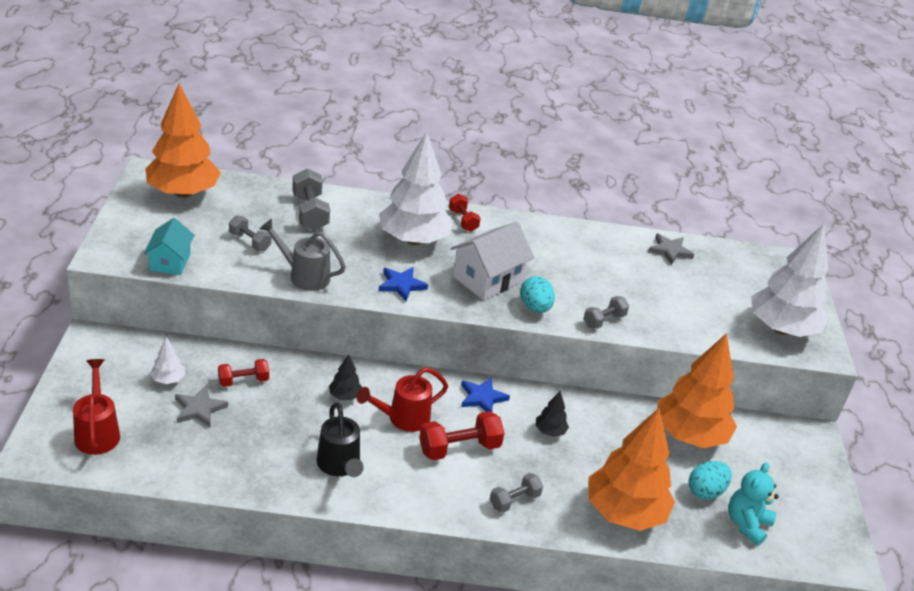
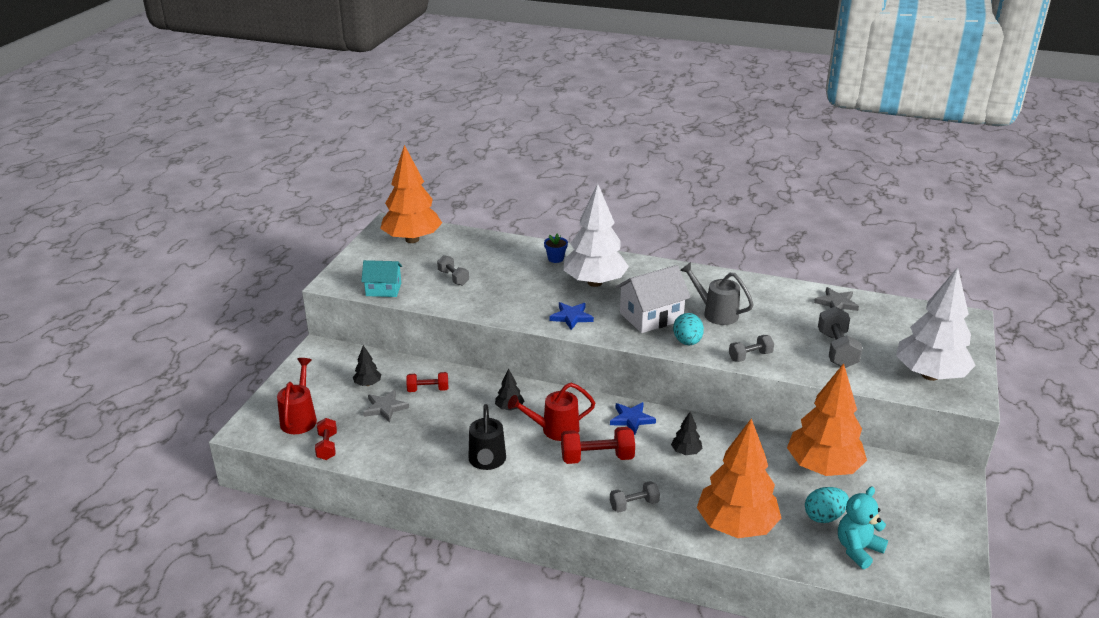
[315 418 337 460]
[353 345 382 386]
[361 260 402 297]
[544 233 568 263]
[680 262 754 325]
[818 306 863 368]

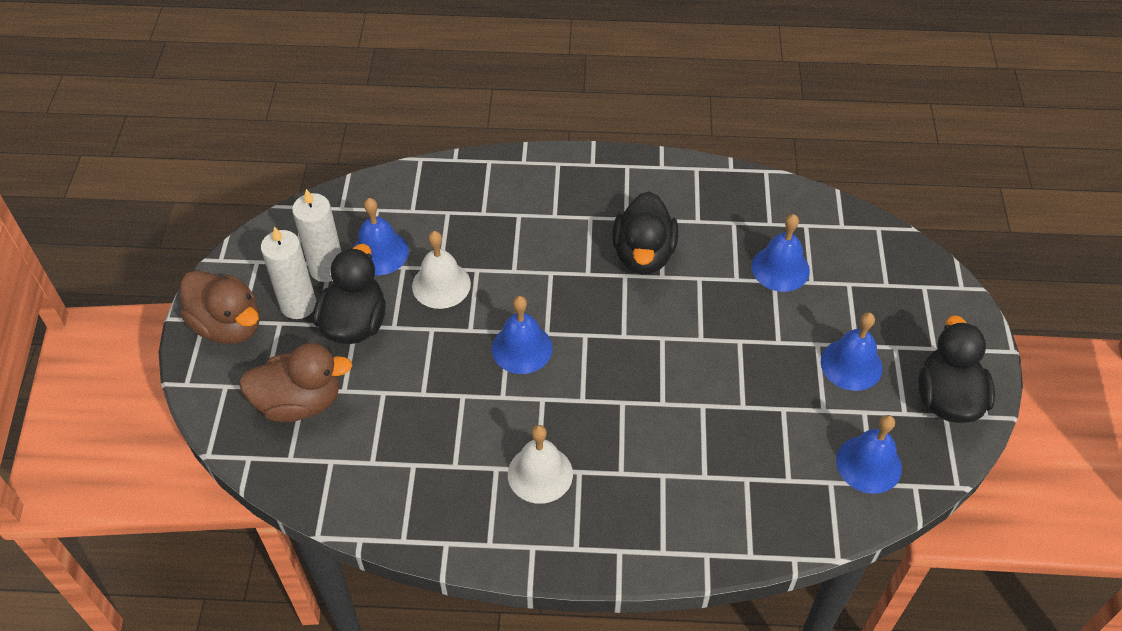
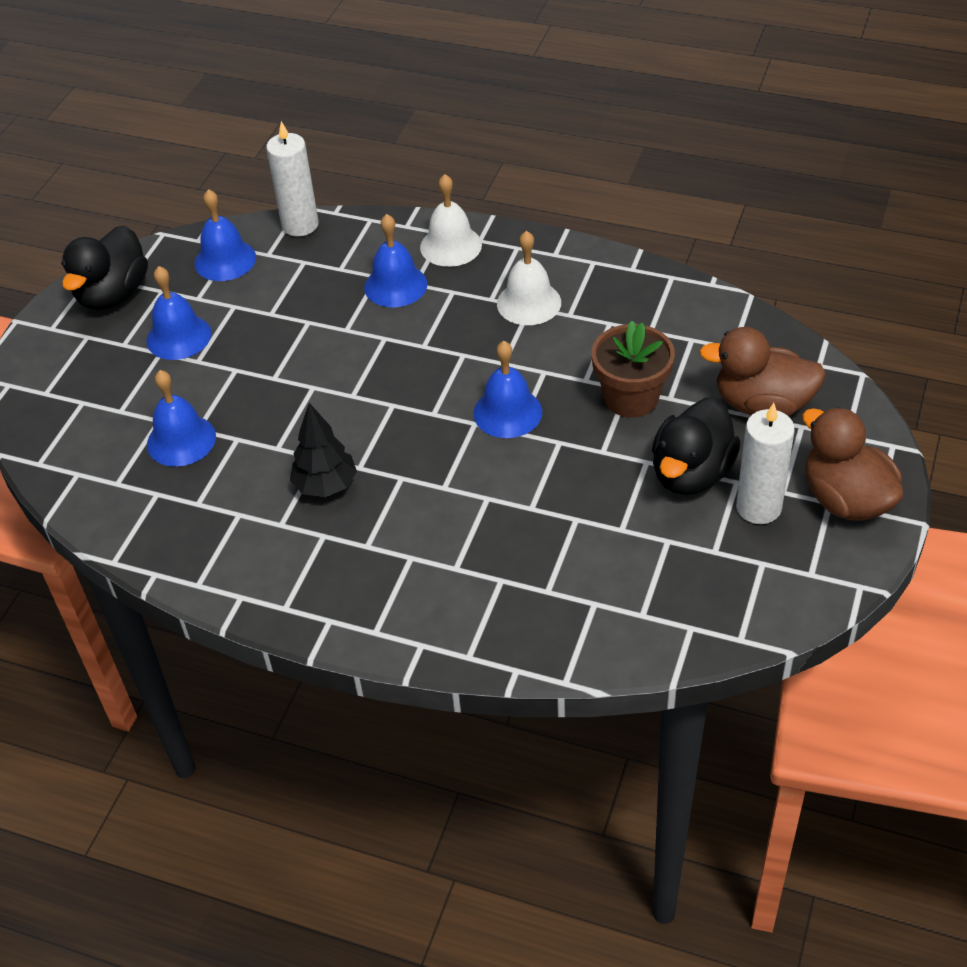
[266 121 319 237]
[290 403 357 497]
[364 214 427 307]
[420 174 482 267]
[591 321 675 418]

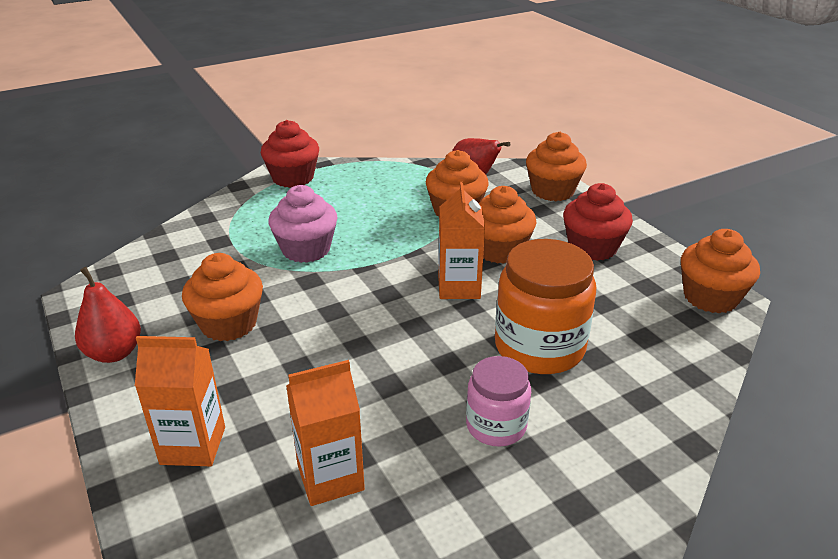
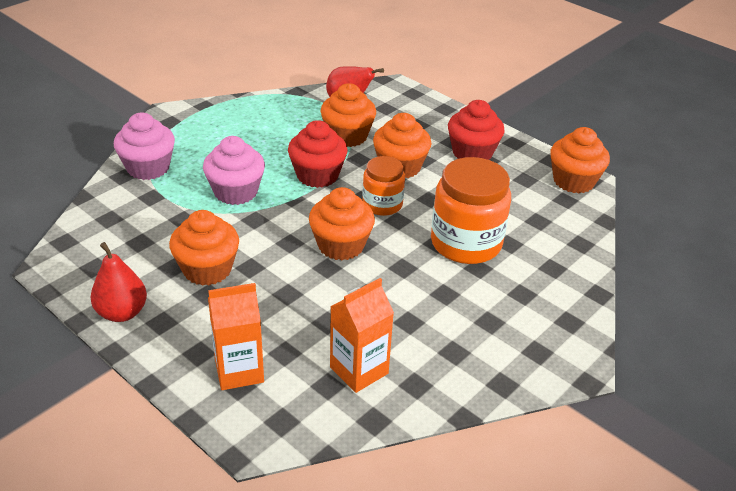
[114 112 175 180]
[288 120 348 188]
[309 187 375 261]
[362 156 405 216]
[466 356 531 446] (first image)

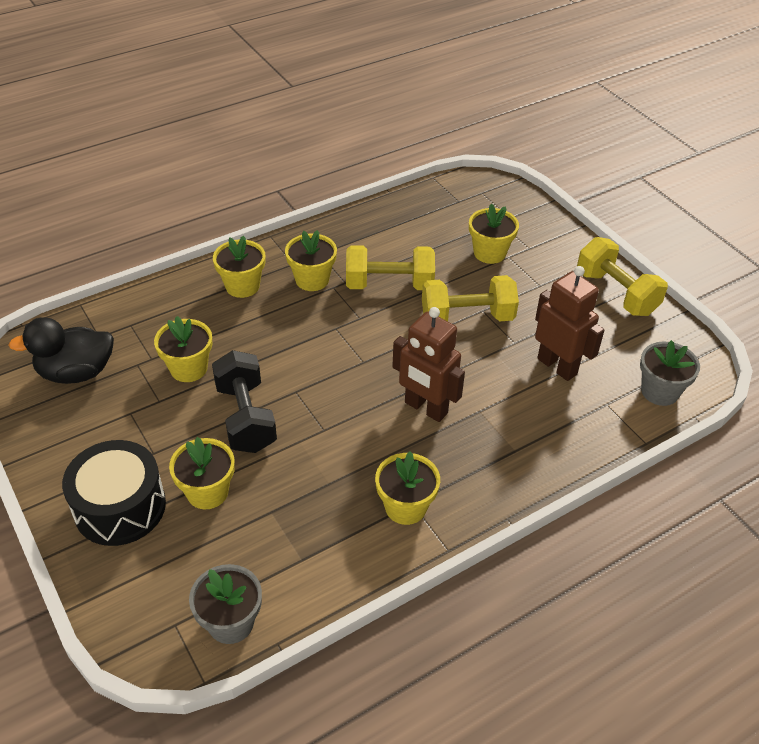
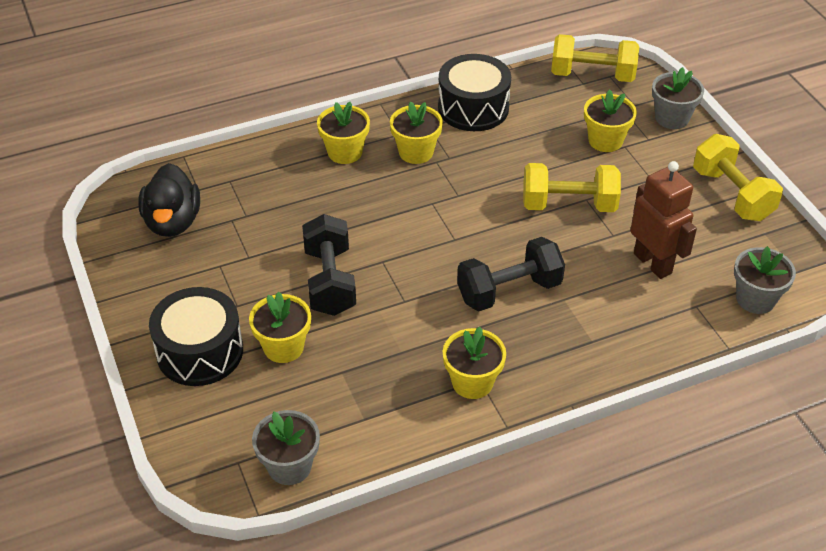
[138 163 200 237]
[438 54 511 131]
[457 237 565 311]
[551 34 639 82]
[652 67 704 129]
[154 316 212 382] (first image)

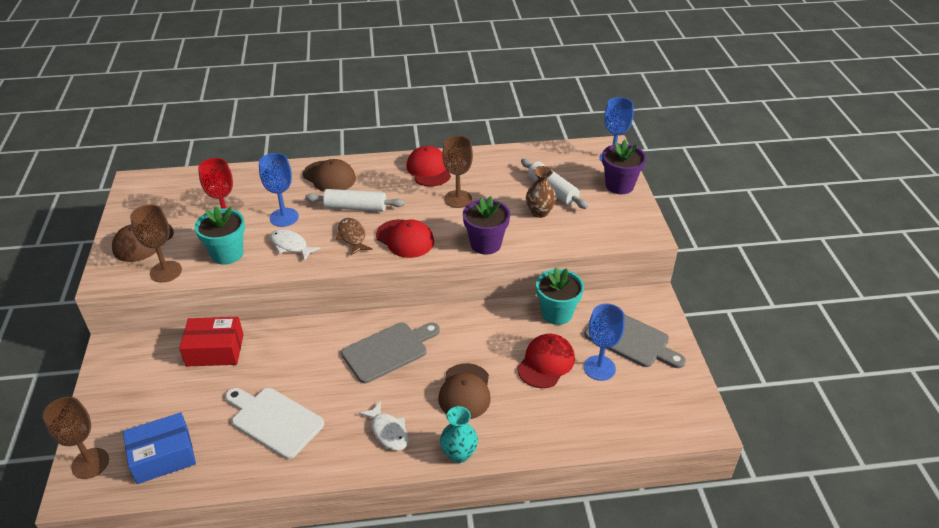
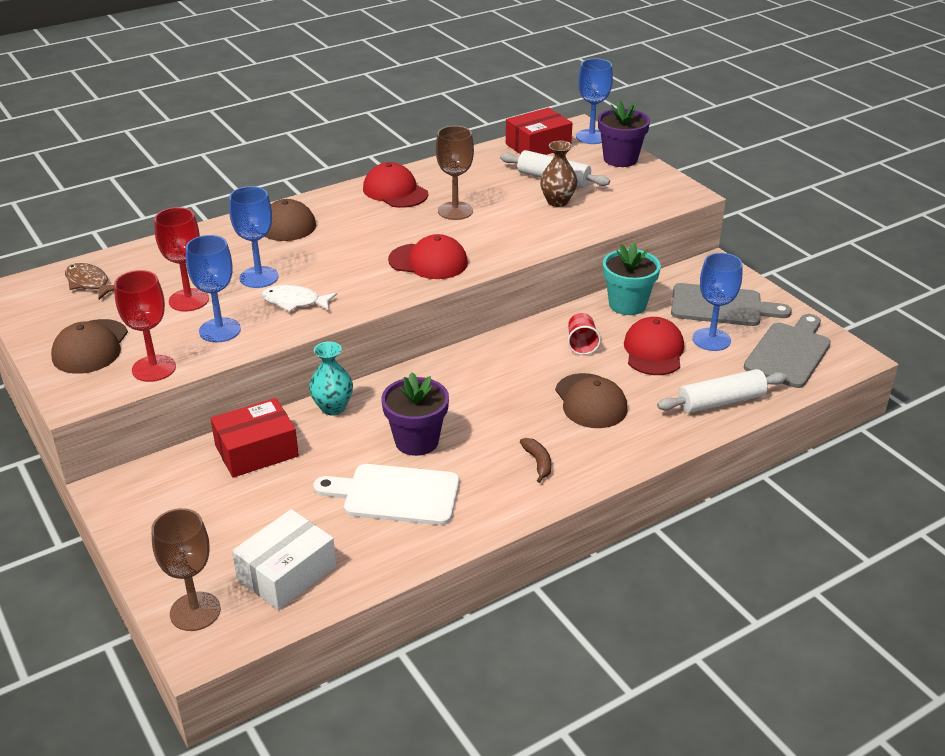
[65 263 114 300]
[114 270 176 382]
[186 235 241 342]
[232 509 336 610]
[309 341 353 415]
[381 372 449 456]
[506 108 572 155]
[520 438 551 483]
[568 313 601 355]
[657 369 787 413]
[744 314 831 388]

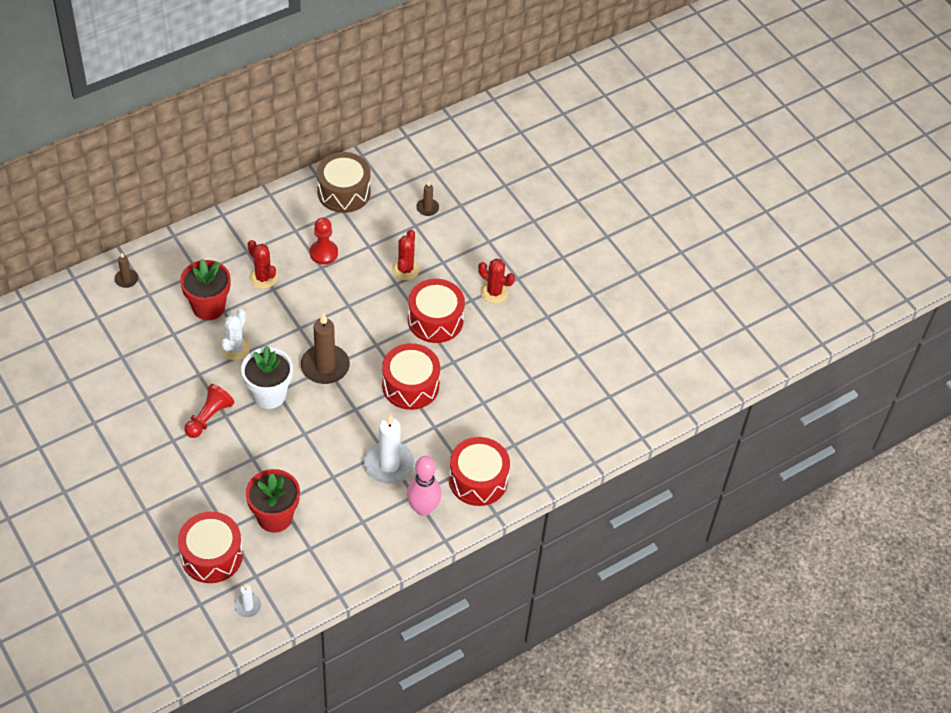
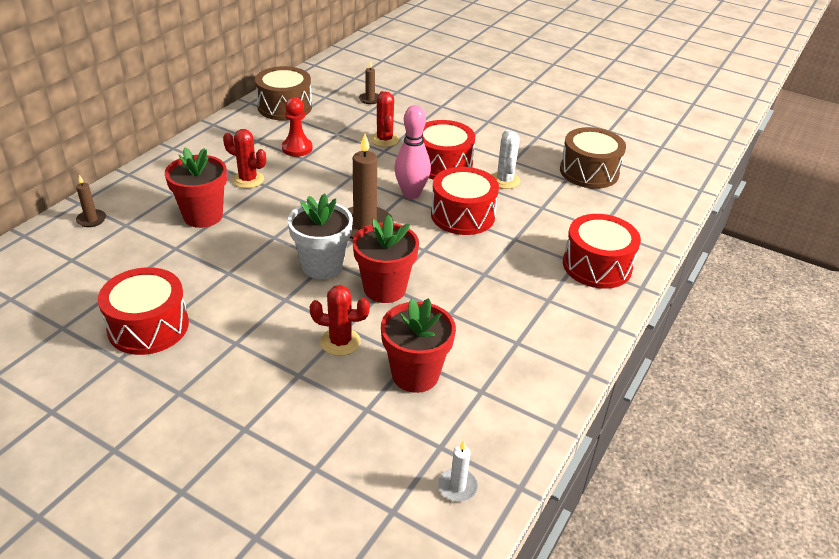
[98 267 189 355]
[310 285 370 356]
[353 215 419 303]
[394 105 431 199]
[492 130 520 189]
[560 127 626 189]
[184 384 234 438] (first image)
[364 414 415 484] (first image)

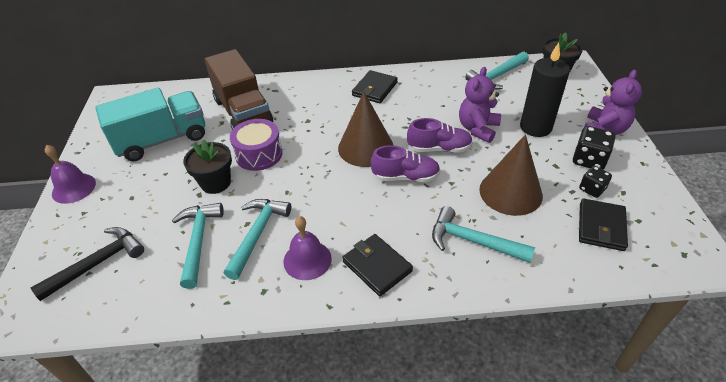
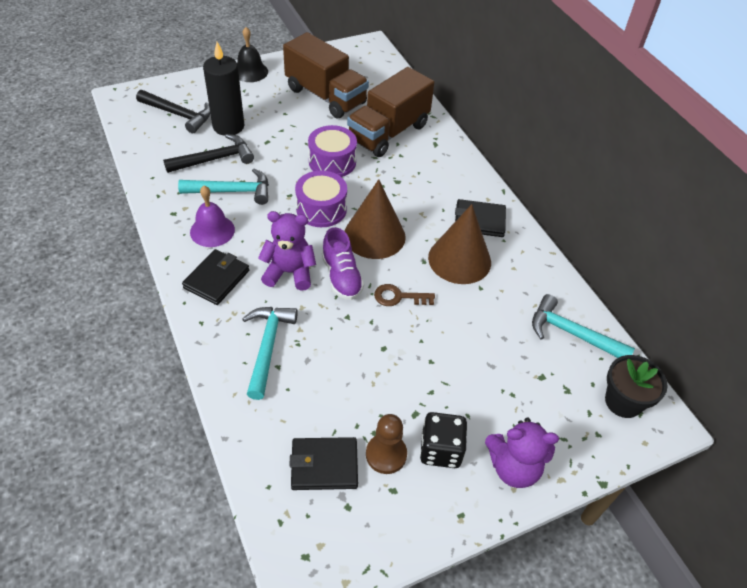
[163 134 254 173]
[203 42 244 136]
[237 27 268 82]
[258 211 316 291]
[283 32 369 118]
[295 171 347 227]
[366 414 407 474]
[374 284 435 306]
[428 204 491 284]
[183 140 232 194] (first image)

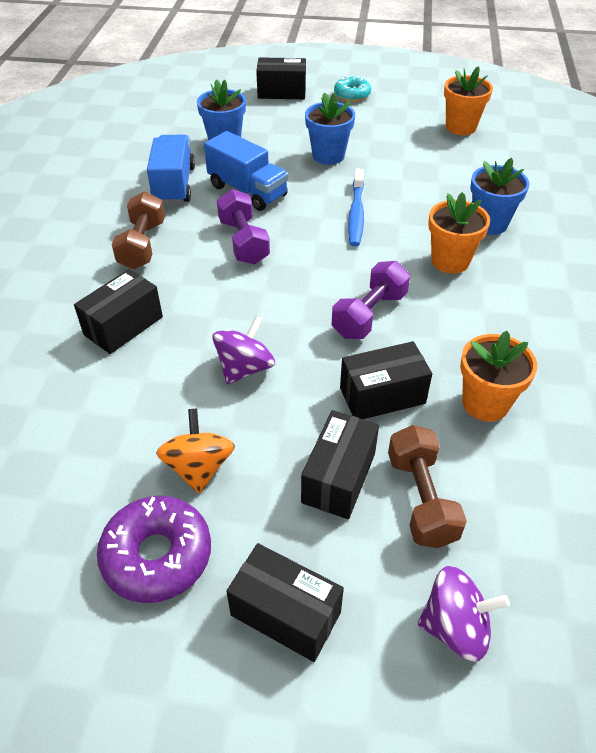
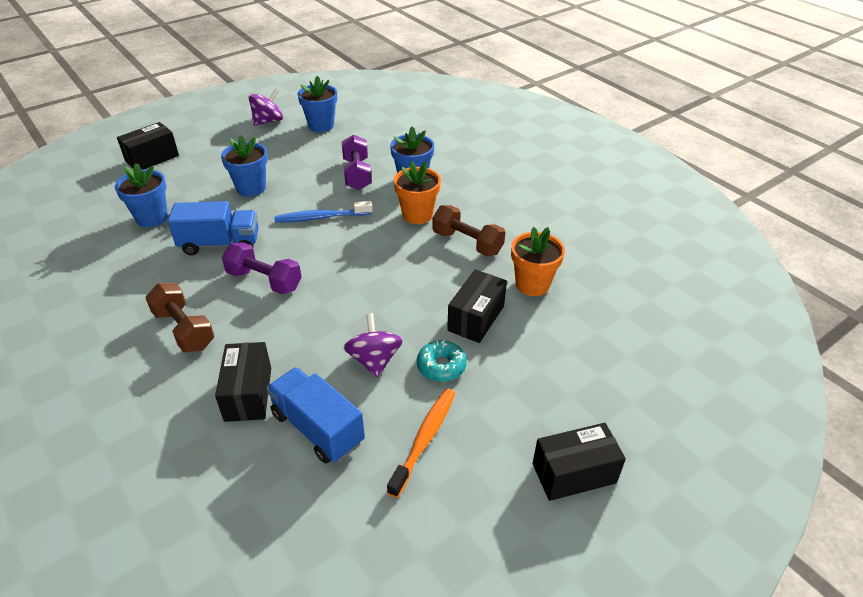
[249 89 283 126]
[266 367 365 464]
[274 201 373 223]
[297 76 337 132]
[342 134 372 190]
[387 388 455 498]
[417 340 467 382]
[432 205 505 256]
[97 496 211 603] (first image)
[301 410 379 519] (first image)

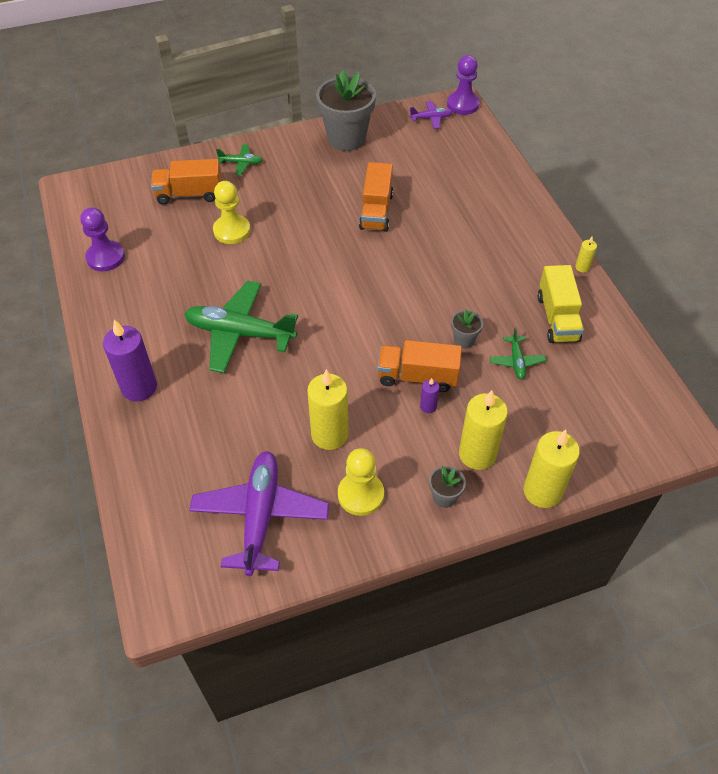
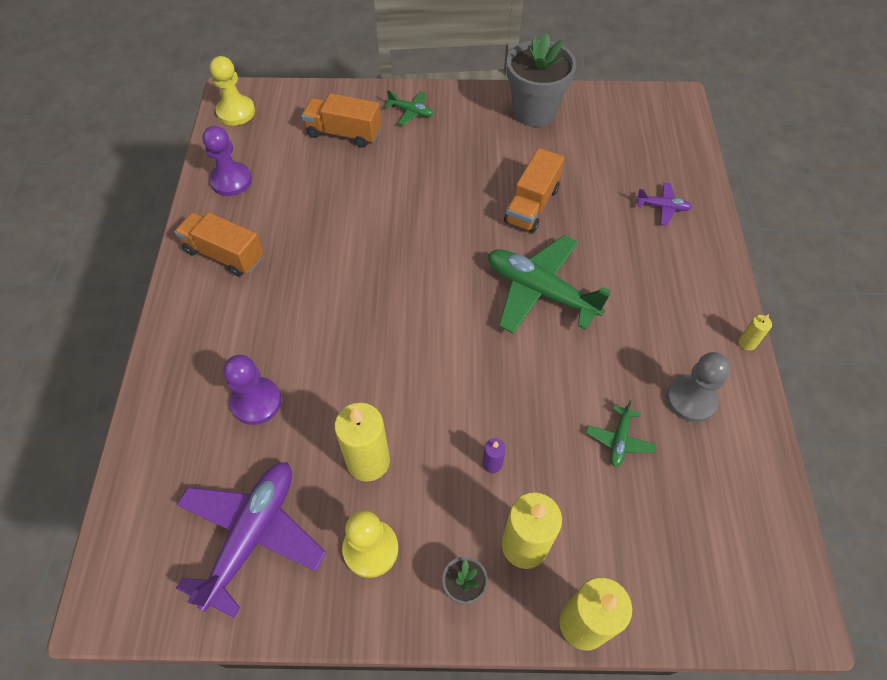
[175 212 264 277]
[210 56 255 125]
[223 355 281 425]
[488 235 610 334]
[636 182 692 226]
[666 352 731 422]
[103 319 157 401] (first image)
[451 310 483 348] (first image)

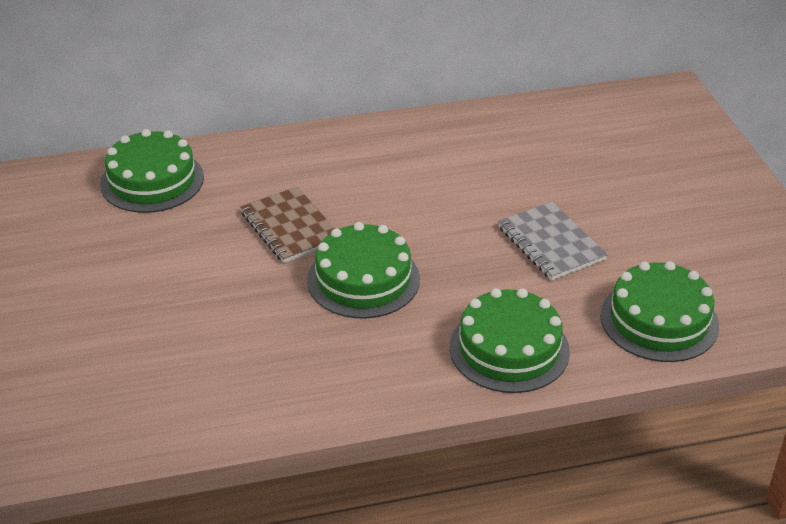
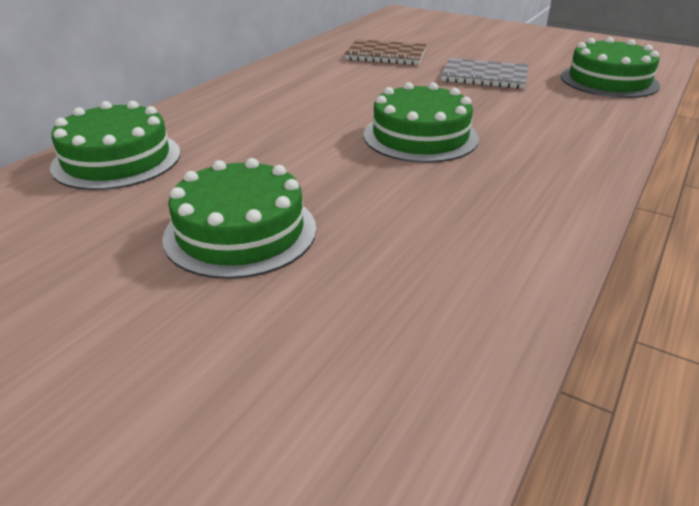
[162 158 316 279]
[344 39 427 65]

